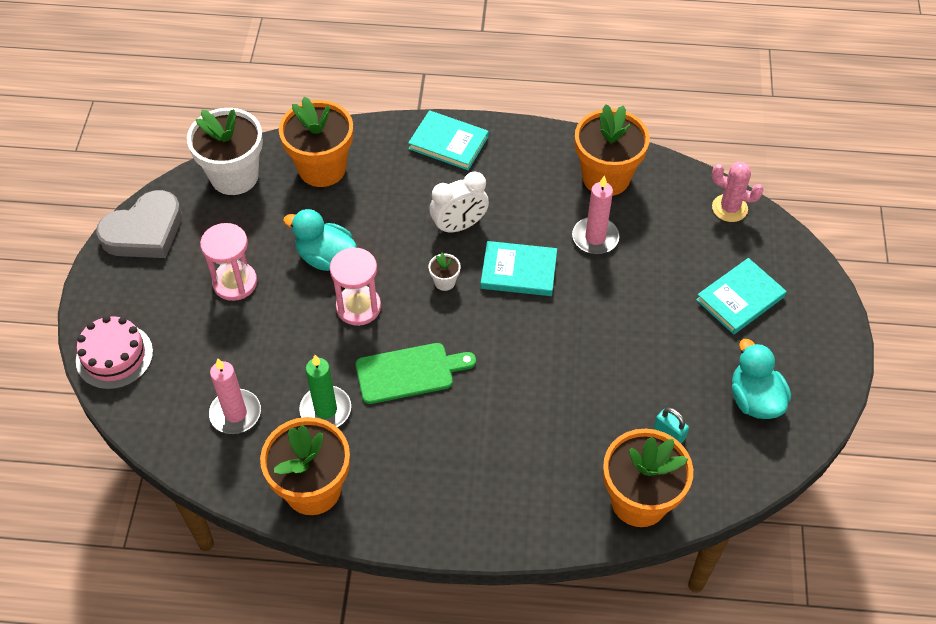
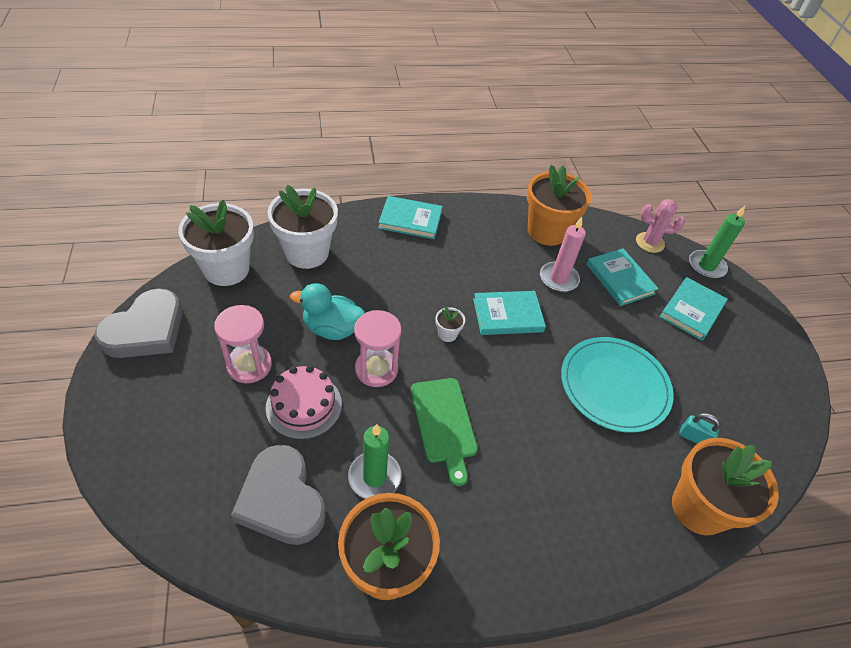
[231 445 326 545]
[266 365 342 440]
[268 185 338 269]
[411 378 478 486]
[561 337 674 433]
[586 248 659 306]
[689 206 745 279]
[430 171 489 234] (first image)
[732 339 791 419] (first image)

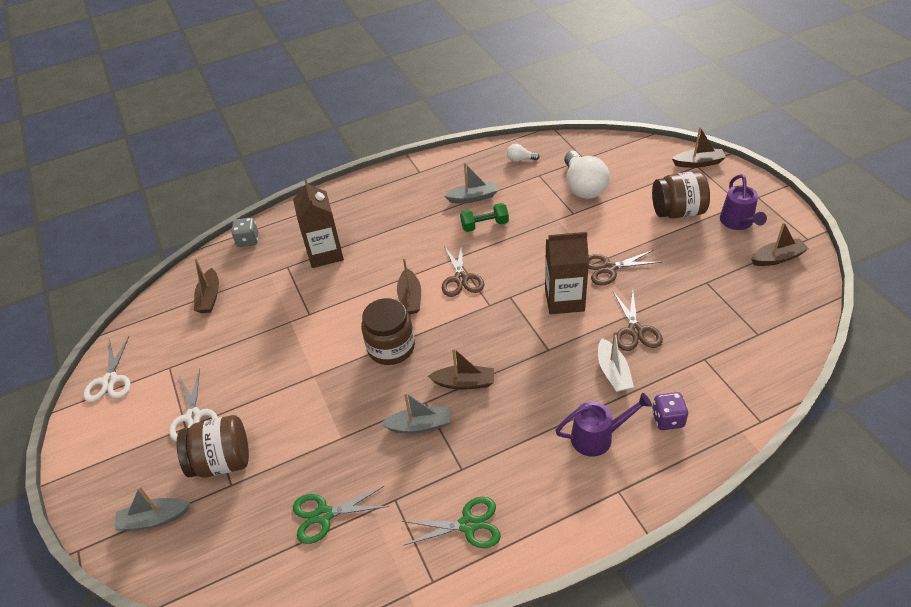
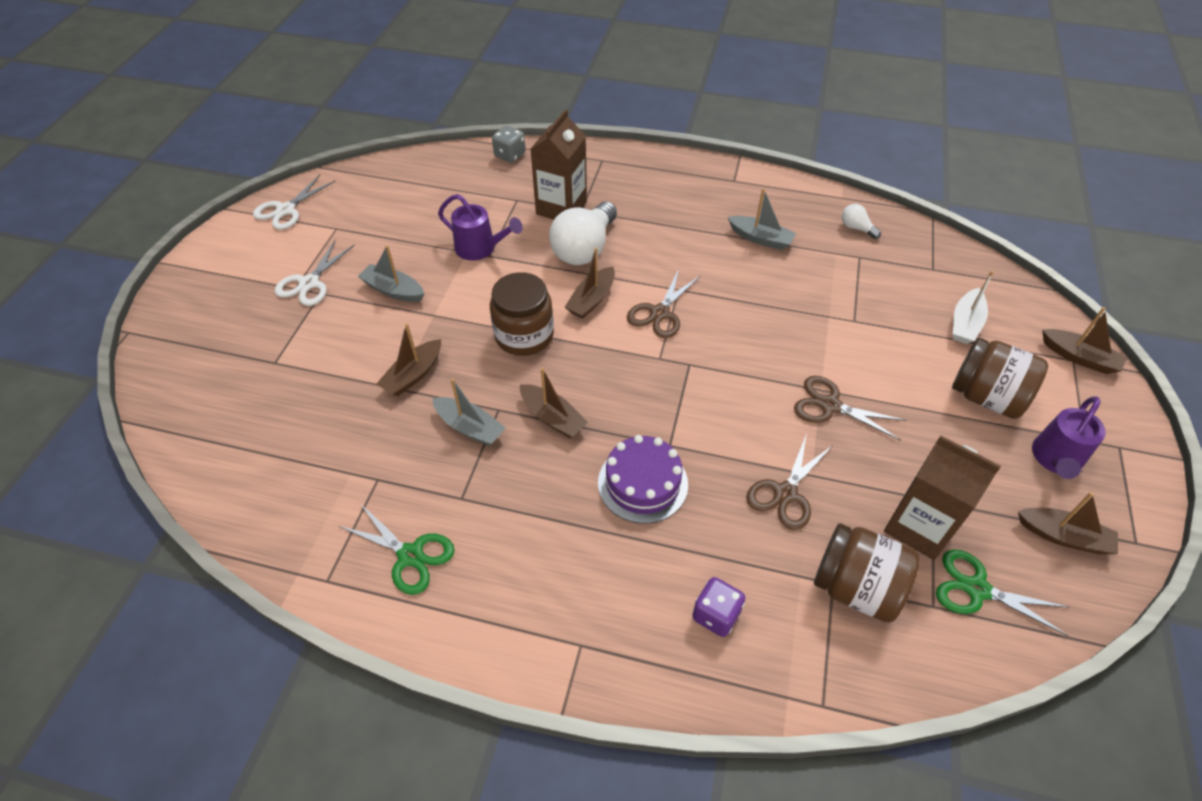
[358 245 424 302]
[376 323 441 396]
[438 194 523 261]
[549 201 617 265]
[598 435 688 524]
[814 524 920 623]
[884 436 1001 560]
[936 549 1069 636]
[953 271 994 344]
[460 203 509 232] (first image)

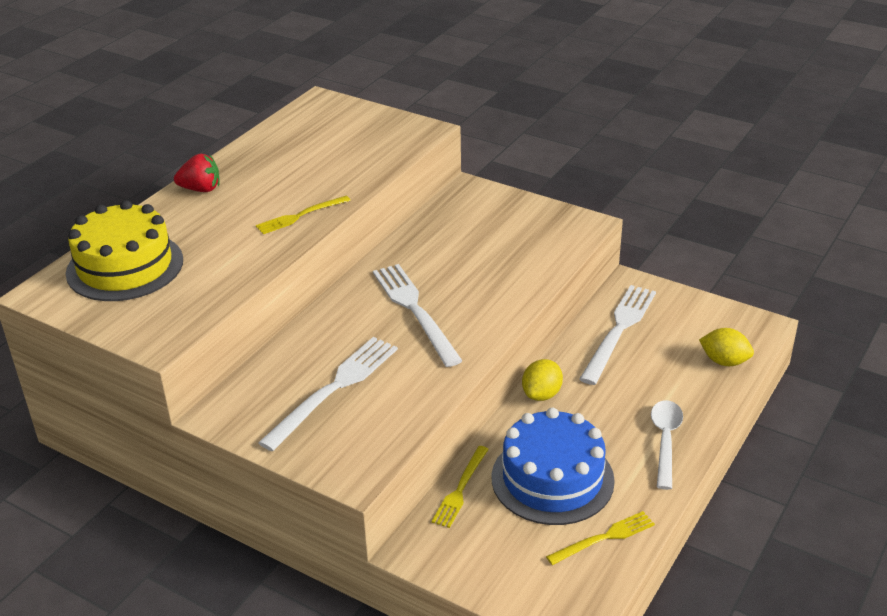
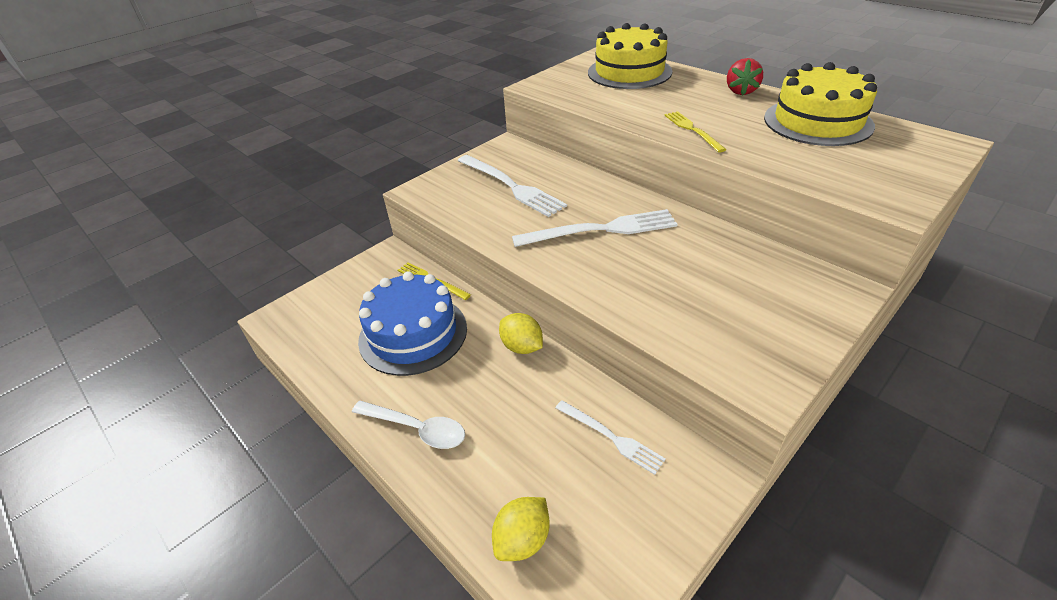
[556 400 666 475]
[764 62 877 146]
[546 511 655 565] (first image)

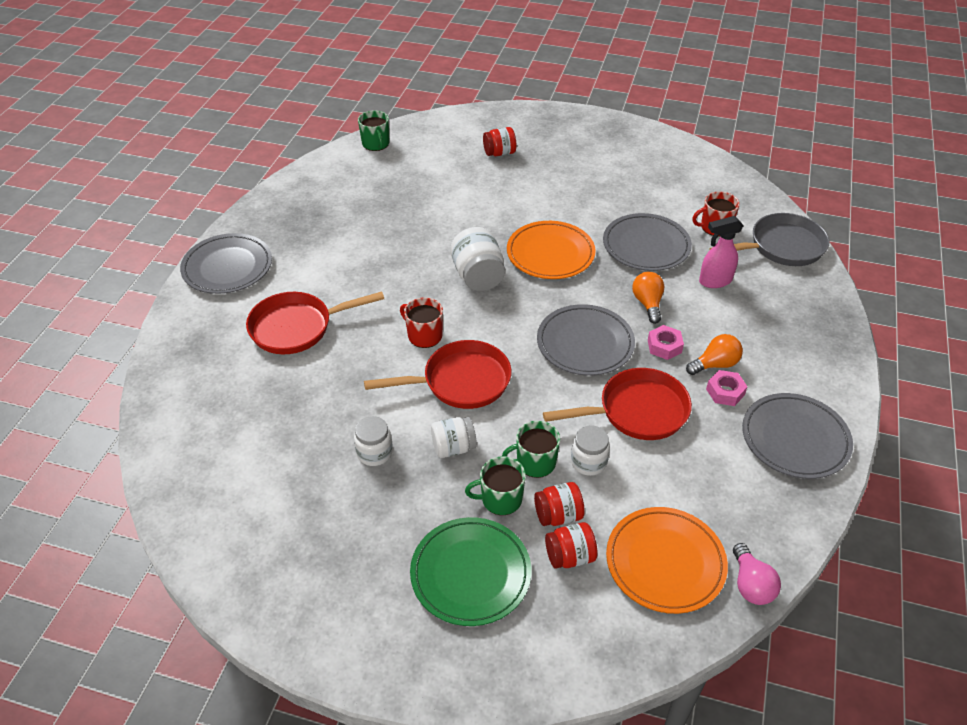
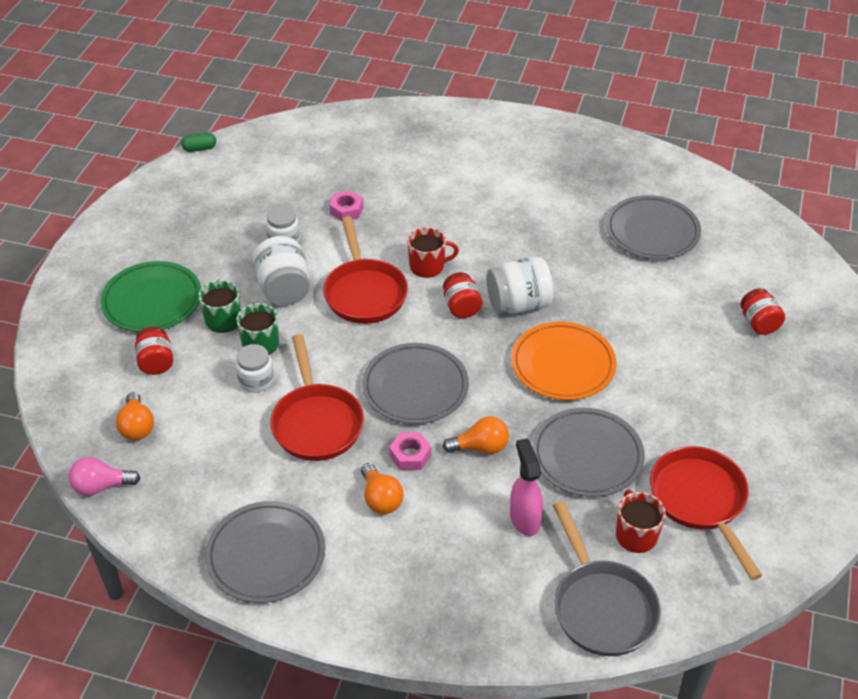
[116 392 154 440]
[181 133 216 152]
[253 236 310 306]
[329 190 363 221]
[407 227 459 278]
[443 272 482 318]
[606 195 701 259]
[650 446 762 580]
[358 110 389 151] (first image)

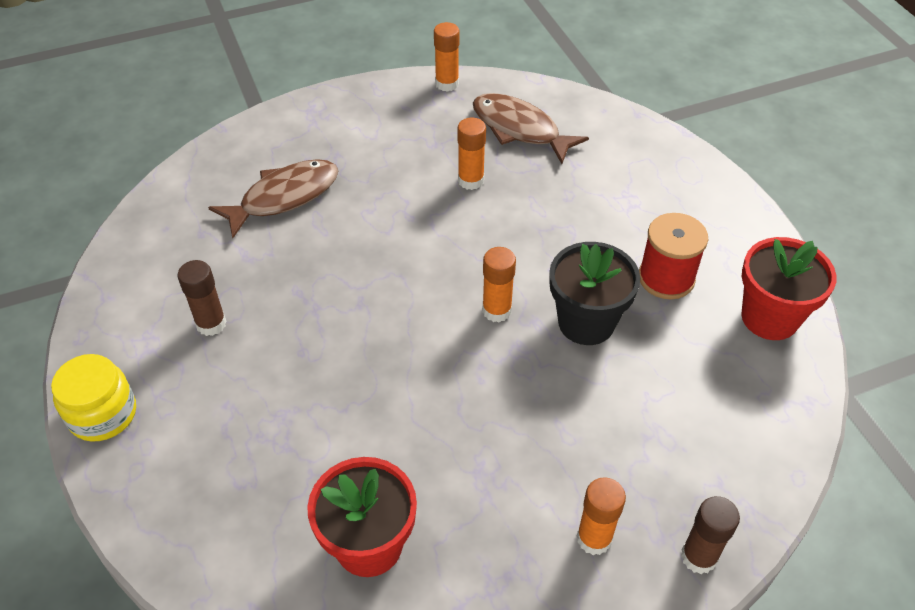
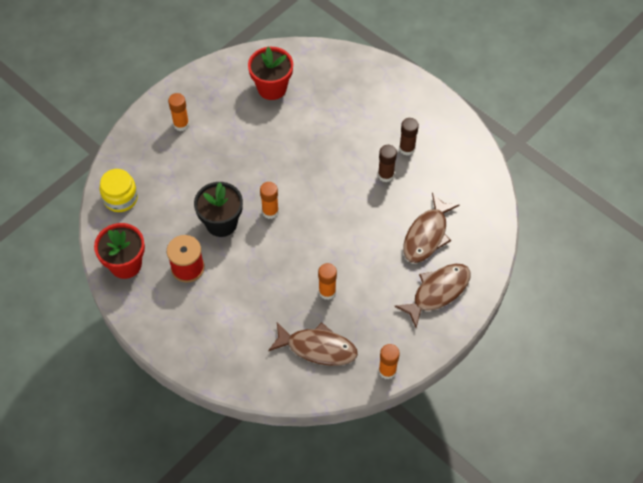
[100 169 138 212]
[378 145 397 182]
[394 264 471 328]

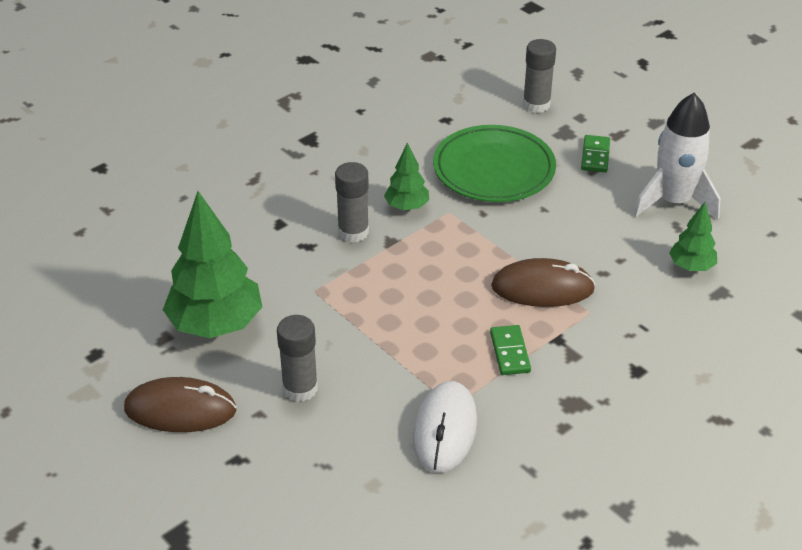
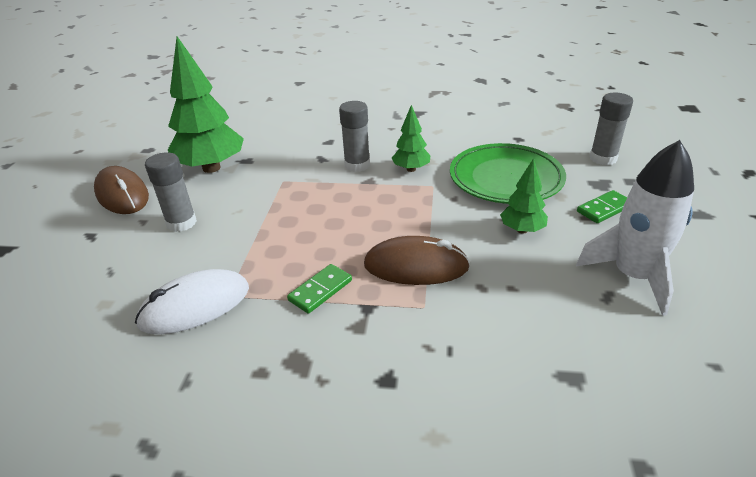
[364 236 470 285]
[500 158 548 234]

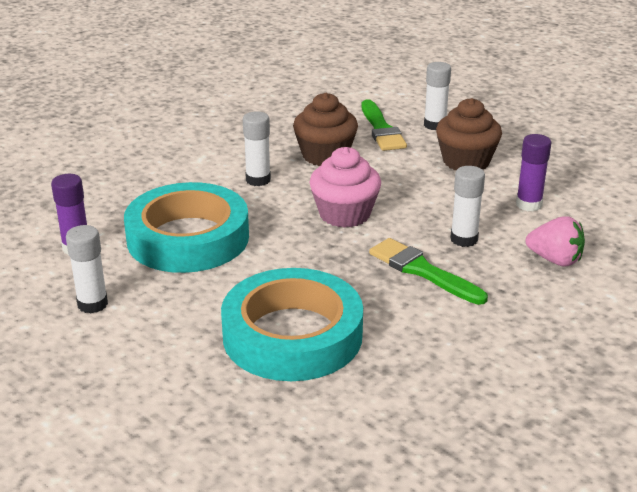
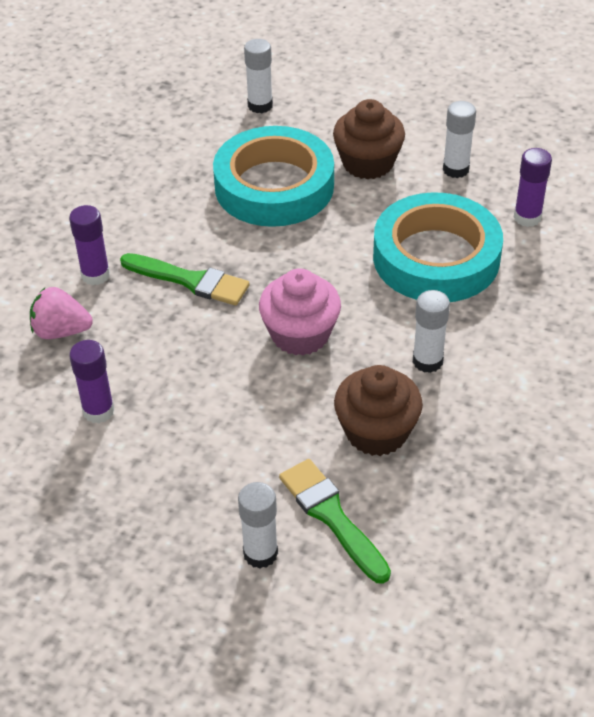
[69 205 110 285]
[244 39 273 113]
[333 99 405 179]

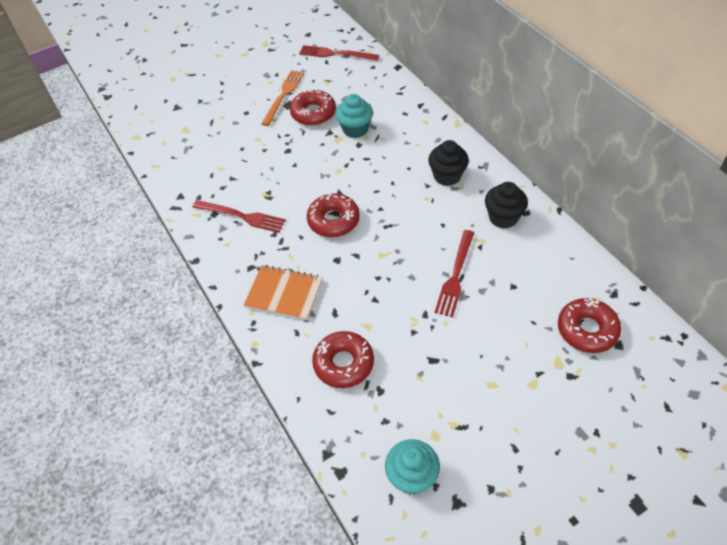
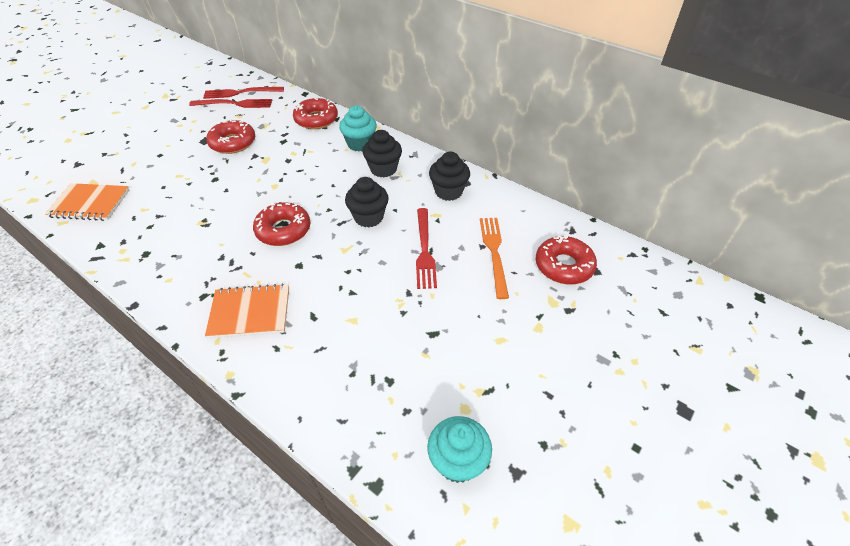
[45 183 129 221]
[189 99 272 108]
[293 98 338 129]
[339 105 377 152]
[345 177 389 228]
[480 218 509 299]

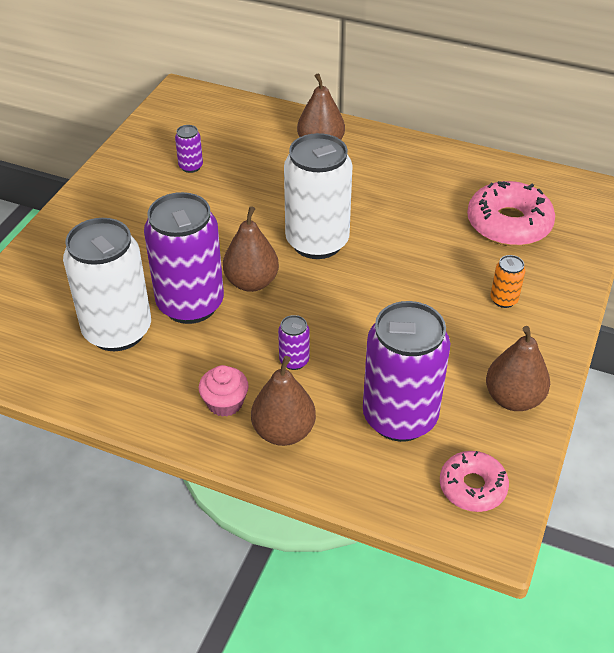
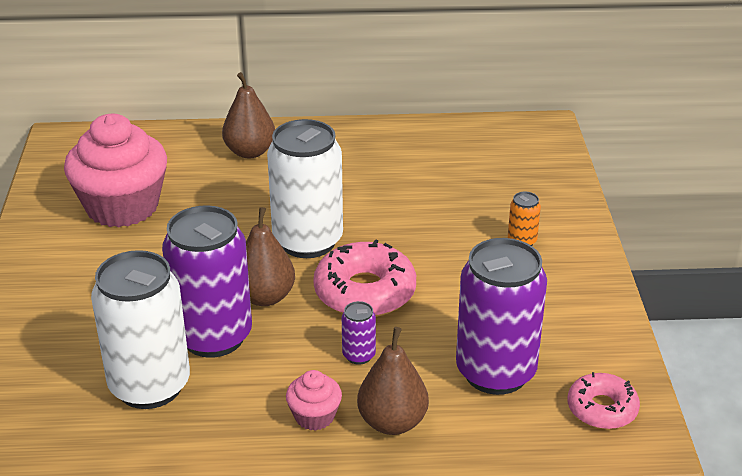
[64 114 167 227]
[313 239 416 317]
[486 326 550 411] (first image)

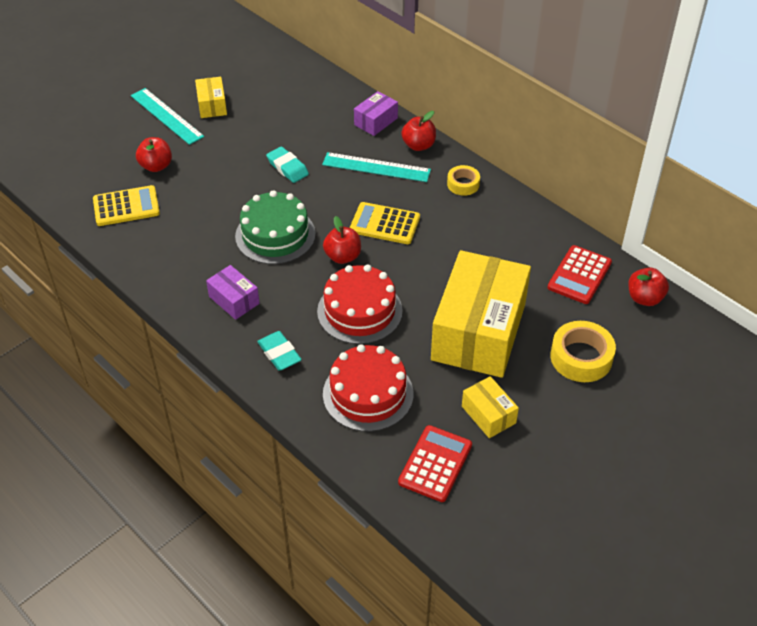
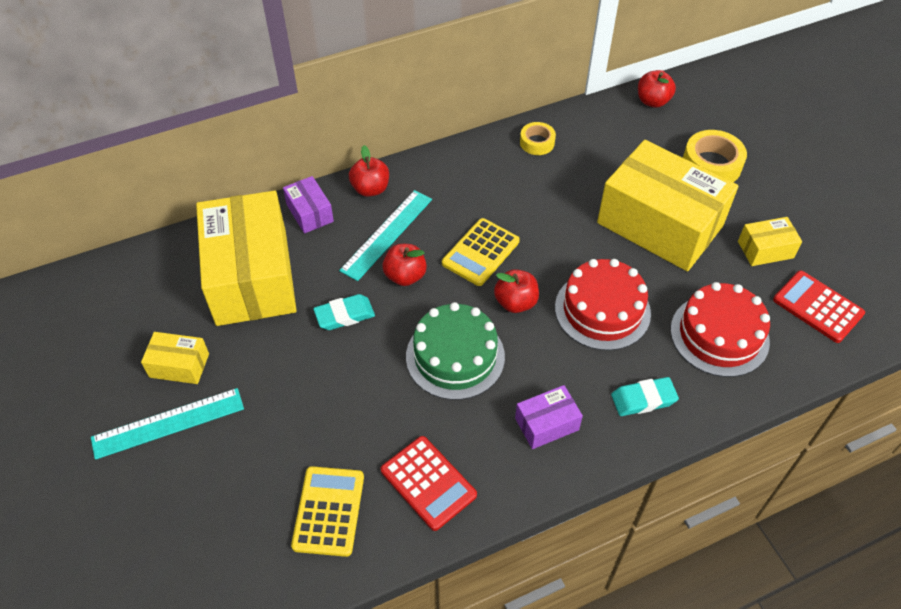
[196 191 297 326]
[381 436 477 531]
[382 244 427 286]
[520 122 556 155]

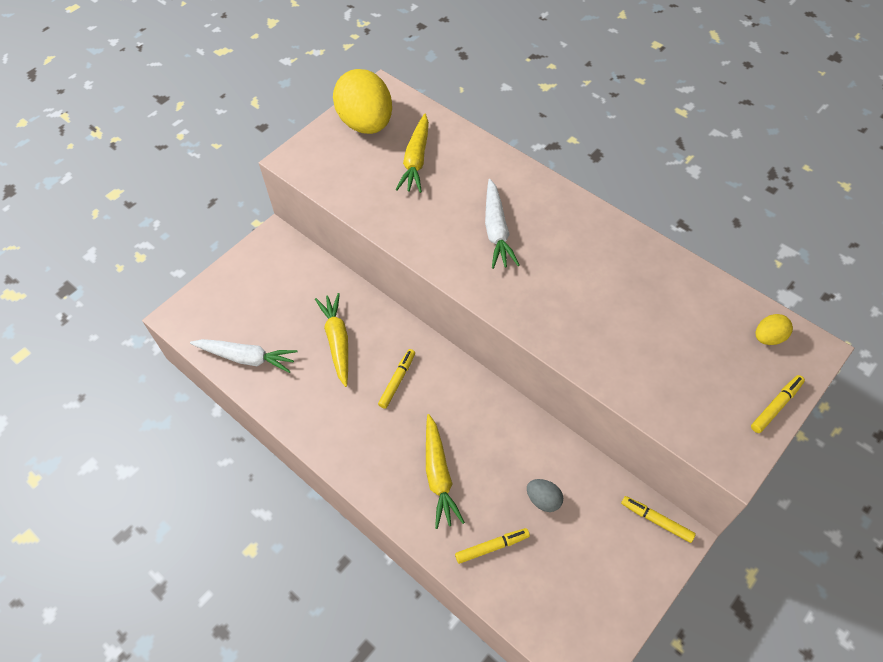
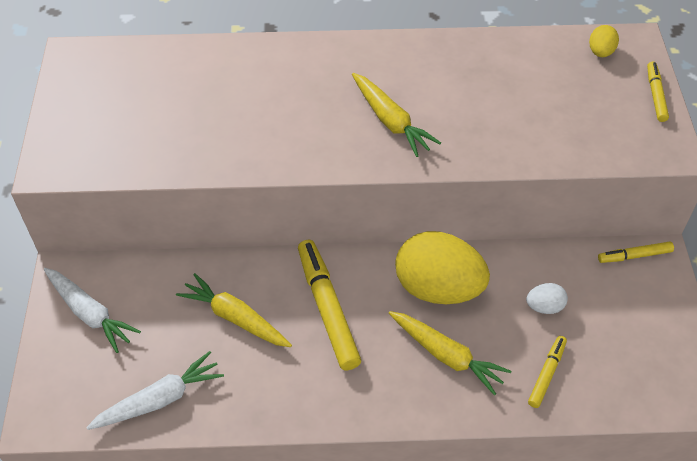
[44 268 141 353]
[298 240 361 370]
[352 73 441 157]
[395 231 490 304]
[526 283 568 314]

